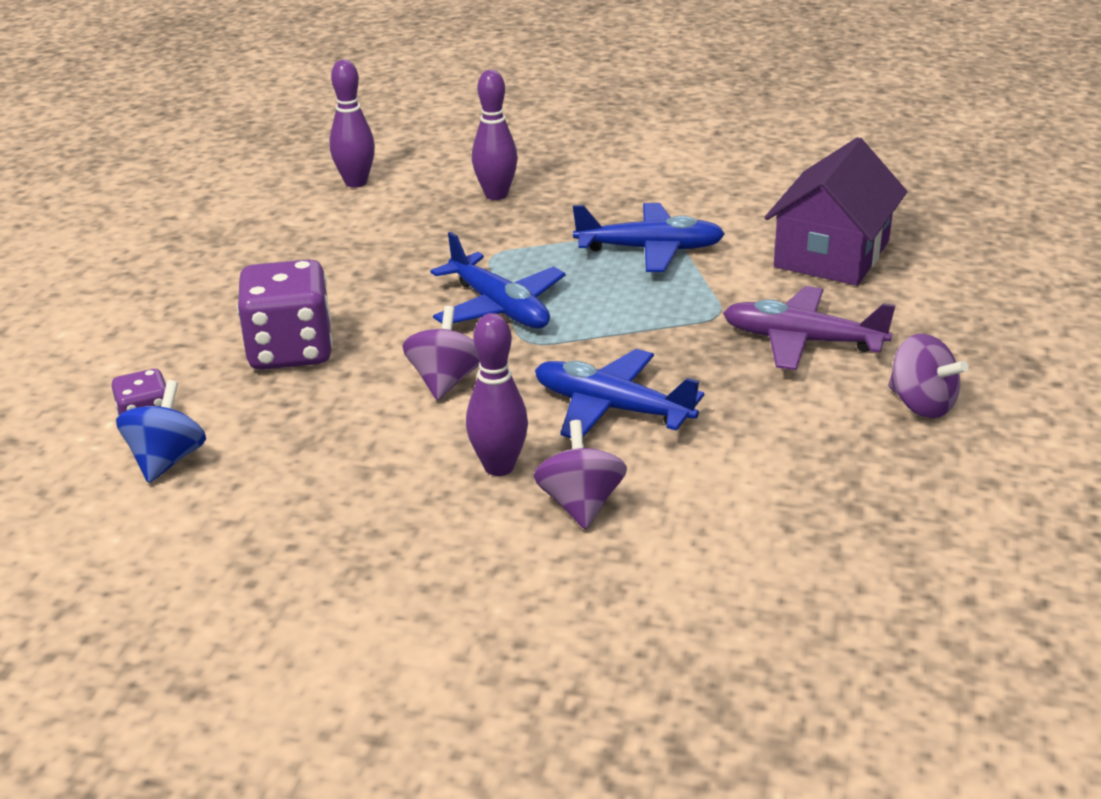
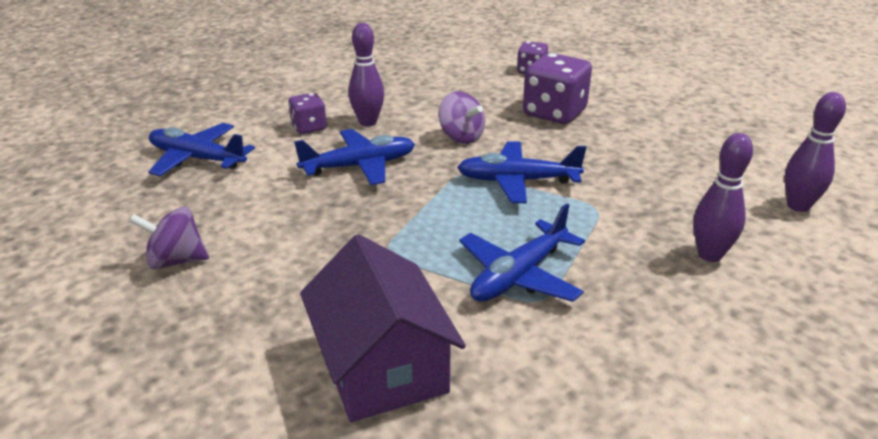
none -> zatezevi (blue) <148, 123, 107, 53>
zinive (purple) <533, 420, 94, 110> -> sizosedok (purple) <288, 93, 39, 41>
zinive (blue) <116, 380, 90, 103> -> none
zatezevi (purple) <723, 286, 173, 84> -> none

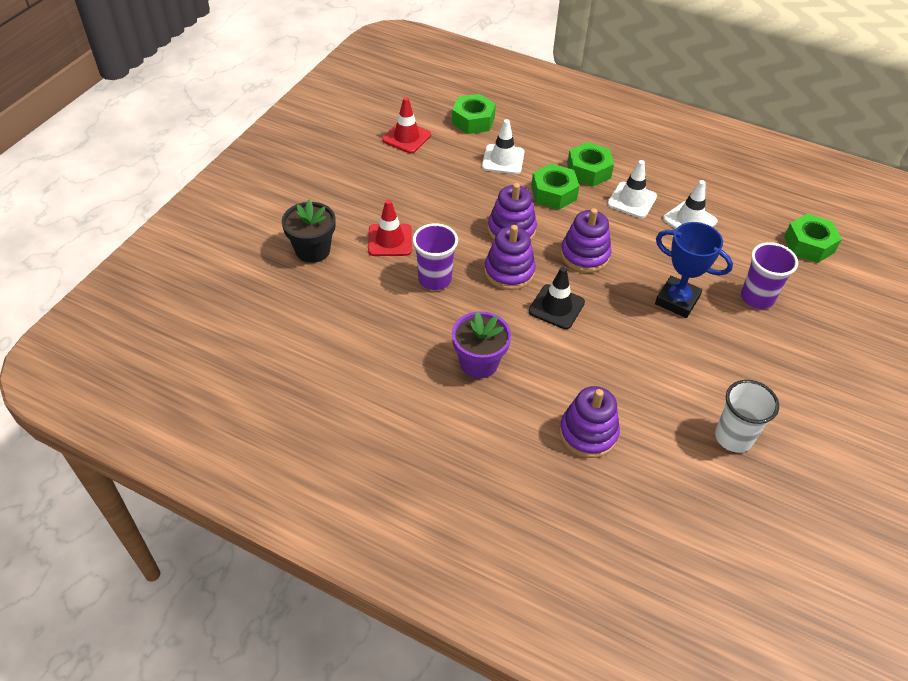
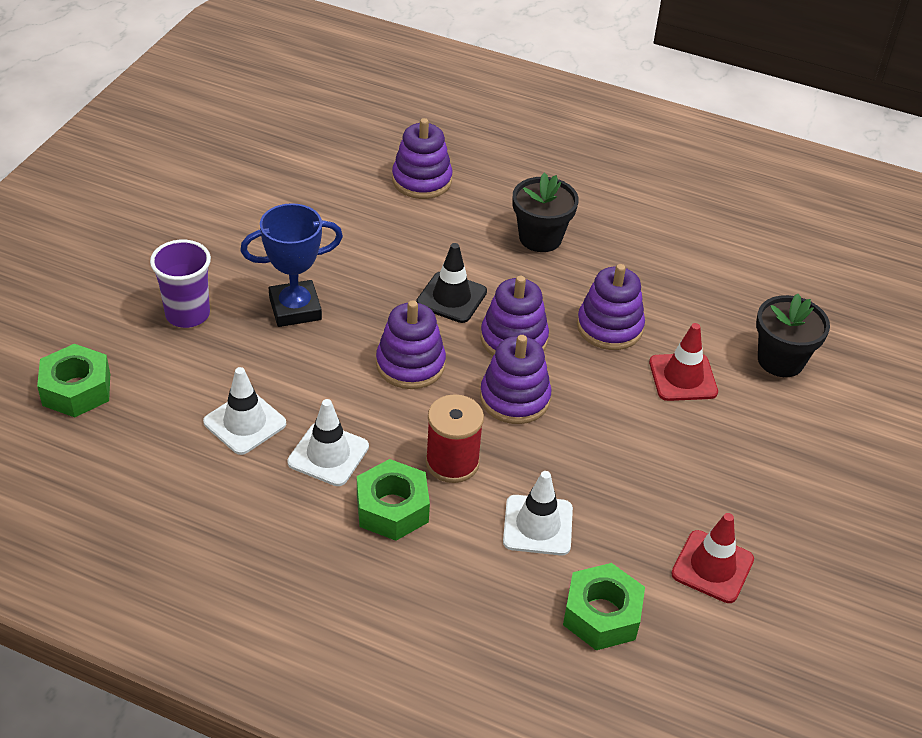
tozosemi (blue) <655, 222, 78, 96> -> tozosemi (blue) <240, 203, 103, 124>, 45 degrees counterclockwise
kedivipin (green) <531, 164, 48, 46> -> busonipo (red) <425, 394, 59, 89>
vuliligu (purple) <452, 311, 59, 68> -> vuliligu (black) <513, 172, 66, 80>
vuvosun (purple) <413, 223, 45, 67> -> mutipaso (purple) <577, 264, 68, 86>
vuvosun (white) <715, 380, 64, 73> -> none

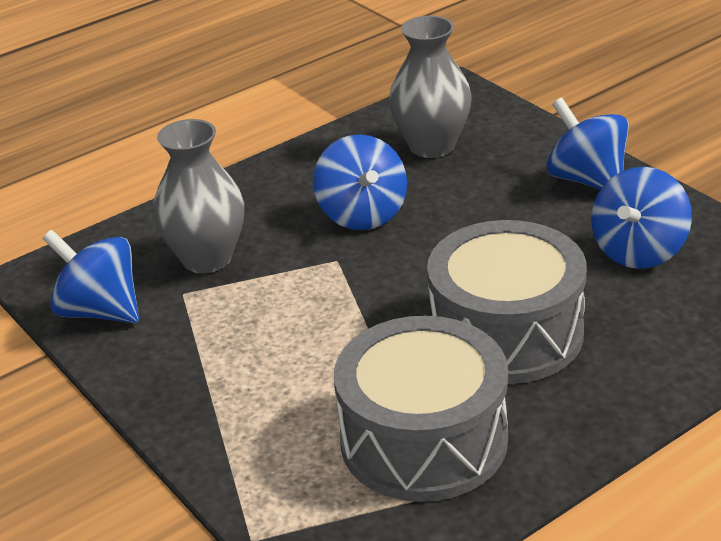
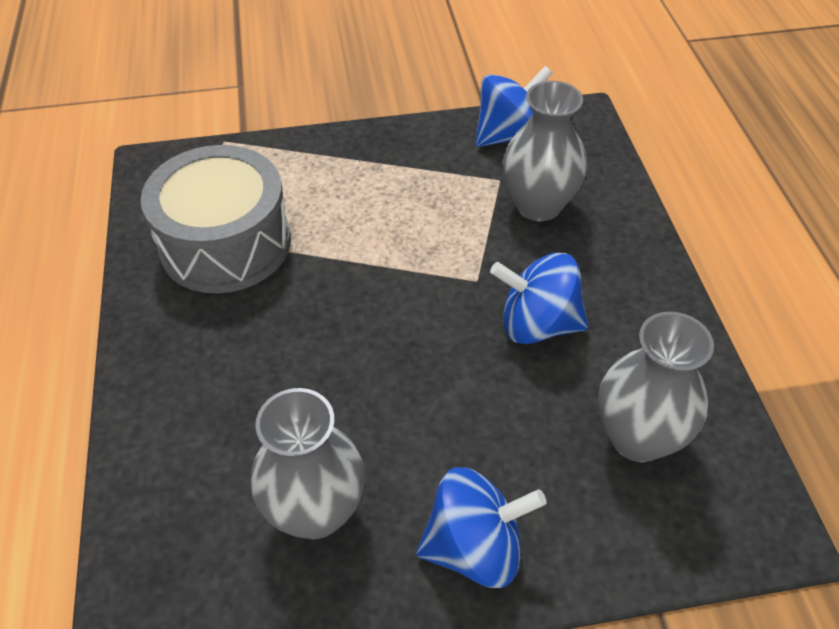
zinive (blue) <591, 167, 101, 102> -> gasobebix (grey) <251, 388, 114, 151>
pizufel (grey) <427, 220, 160, 164> -> none

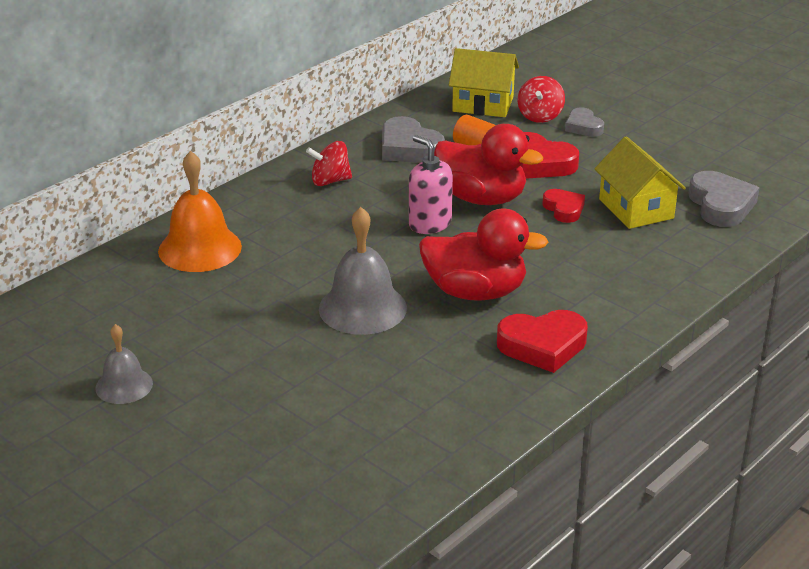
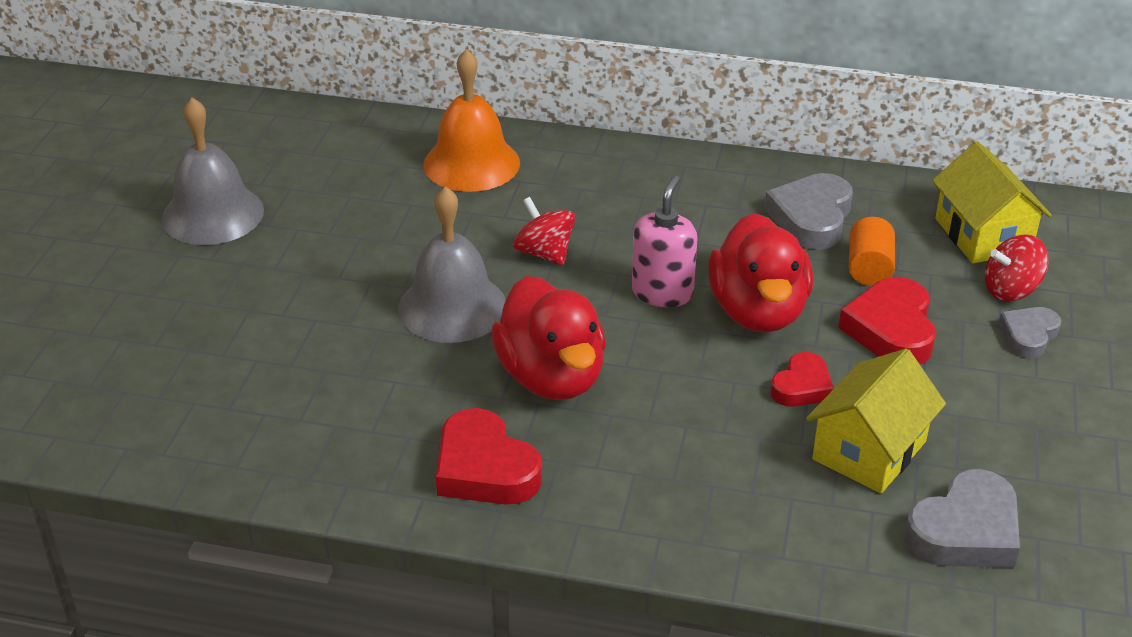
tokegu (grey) <95, 324, 58, 80> -> tokegu (grey) <161, 97, 103, 148>, x1.67
zinive (red) <306, 141, 46, 45> -> zinive (red) <513, 197, 62, 69>, shifted

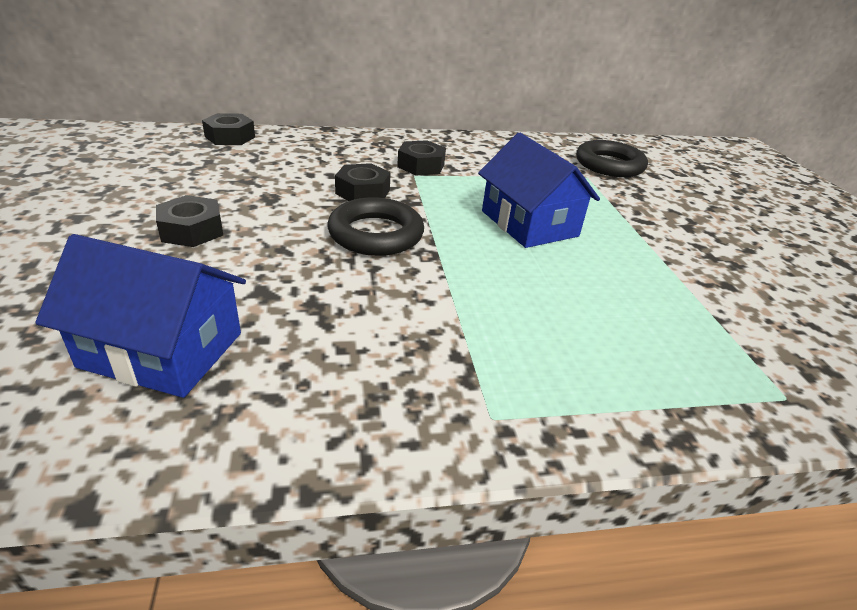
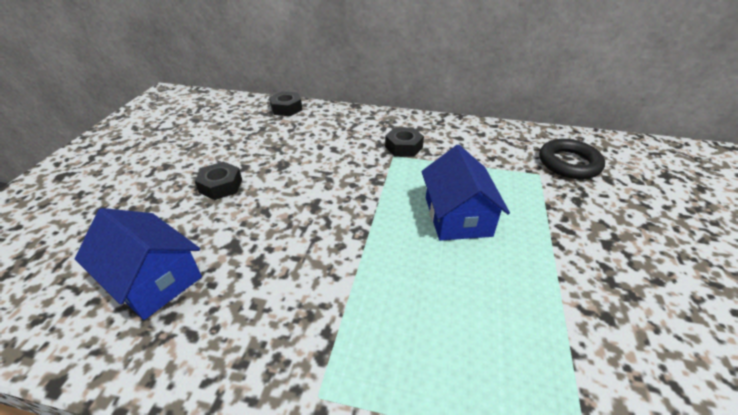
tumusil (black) <327, 197, 97, 59> -> none
kedivipin (black) <335, 163, 56, 38> -> none

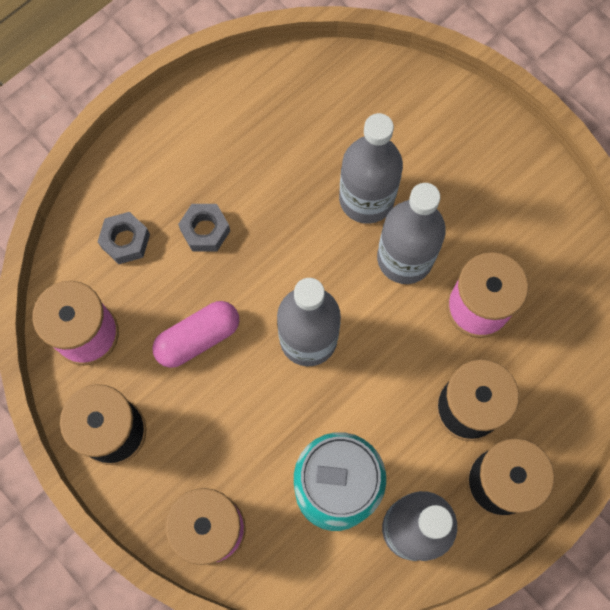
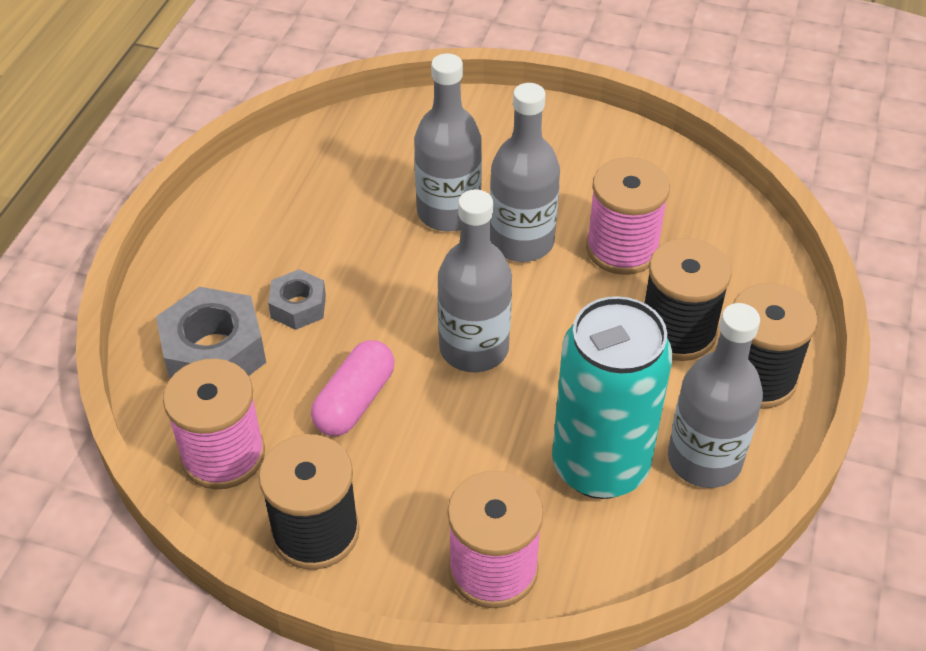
kedivipin (grey) <98, 212, 52, 52> -> kedivipin (grey) <156, 287, 110, 92>, x1.75

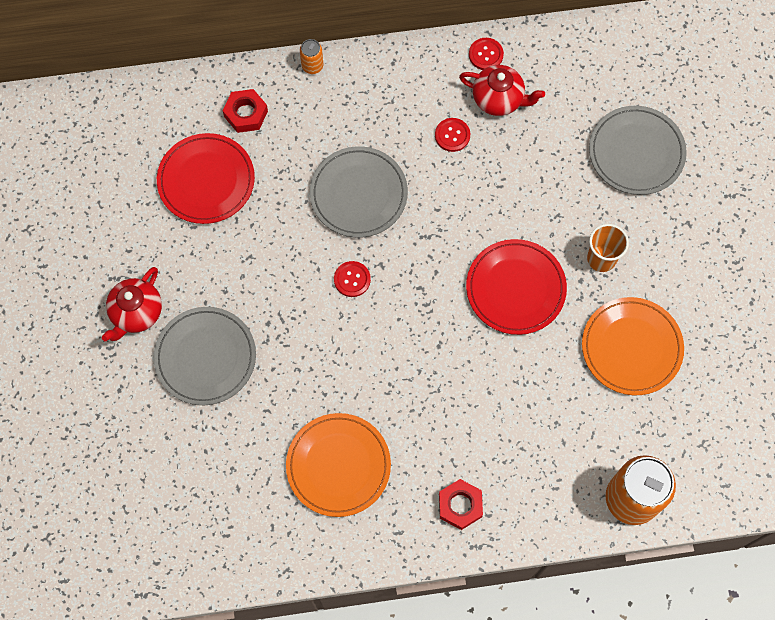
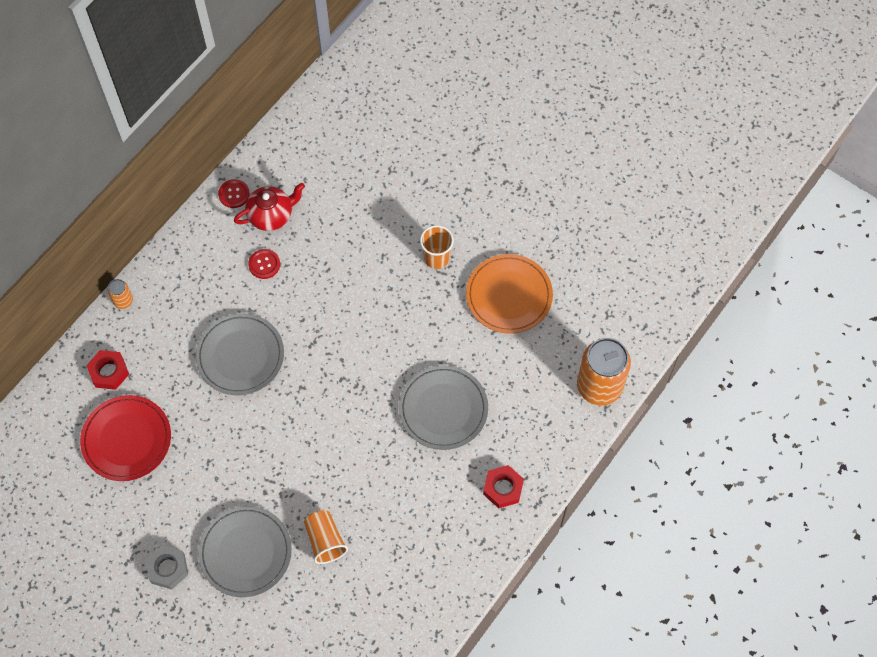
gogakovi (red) <102, 267, 60, 74> -> kedivipin (grey) <146, 545, 42, 44>
none -> vuvosun (orange) <304, 510, 44, 54>
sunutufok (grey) <589, 106, 98, 89> -> sunutufok (grey) <399, 365, 89, 85>, shifted
sunutufok (orange) <286, 413, 105, 104> -> none
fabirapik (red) <334, 261, 37, 36> -> none
sunutufok (red) <466, 239, 101, 96> -> none

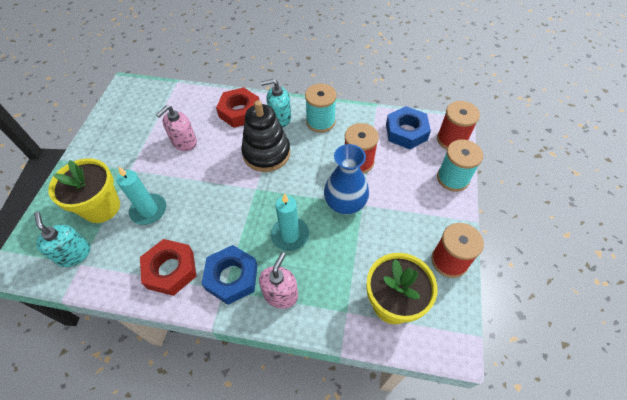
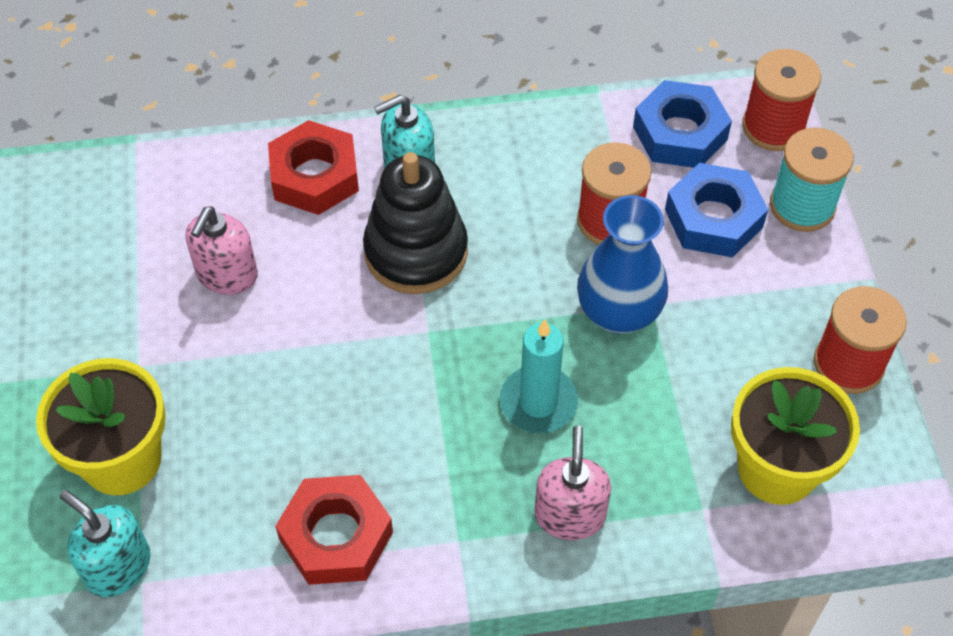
kedivipin (blue) <202, 245, 55, 60> -> kedivipin (blue) <665, 163, 103, 95>, shifted
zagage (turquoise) <116, 166, 50, 59> -> none
busonipo (turquoise) <305, 83, 32, 50> -> none

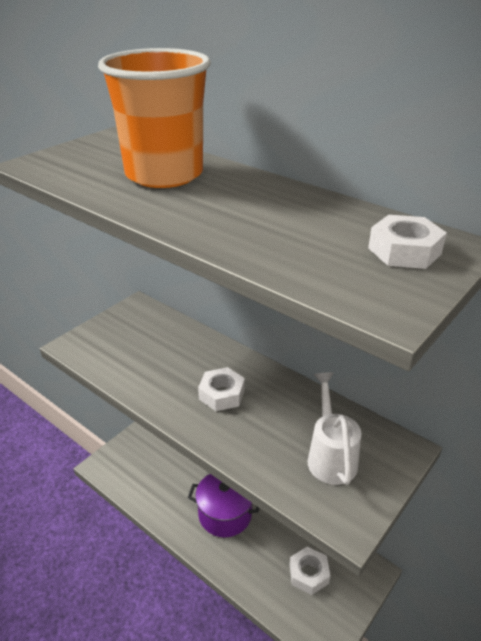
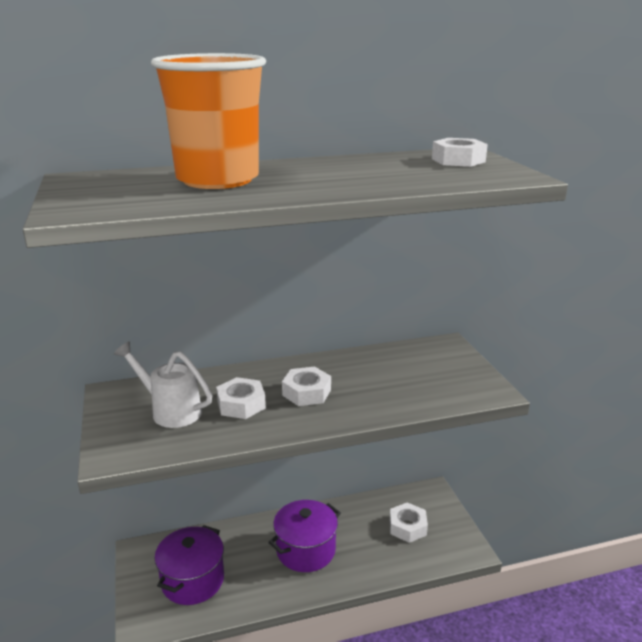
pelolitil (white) <308, 372, 54, 113> -> pelolitil (white) <114, 341, 99, 87>, shifted
none -> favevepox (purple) <155, 525, 69, 80>
none -> kedivipin (white) <216, 377, 50, 42>

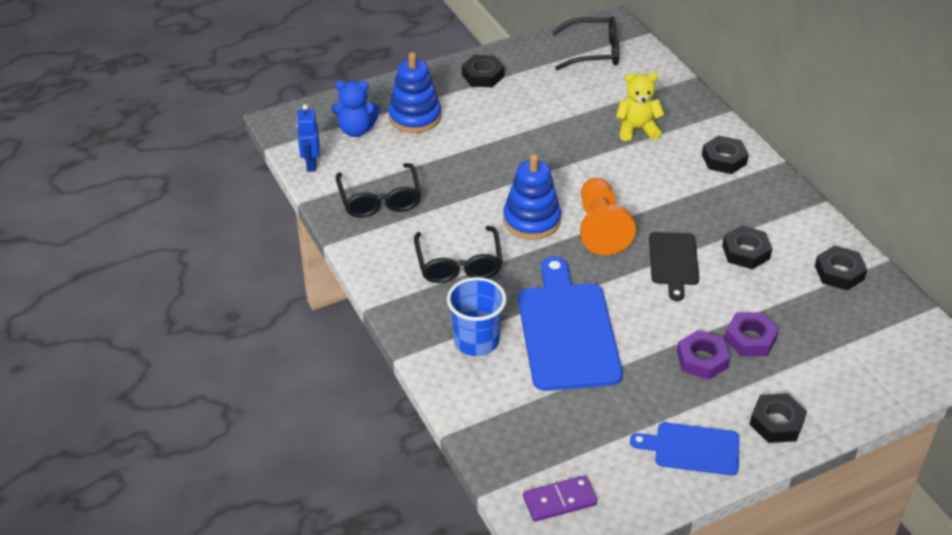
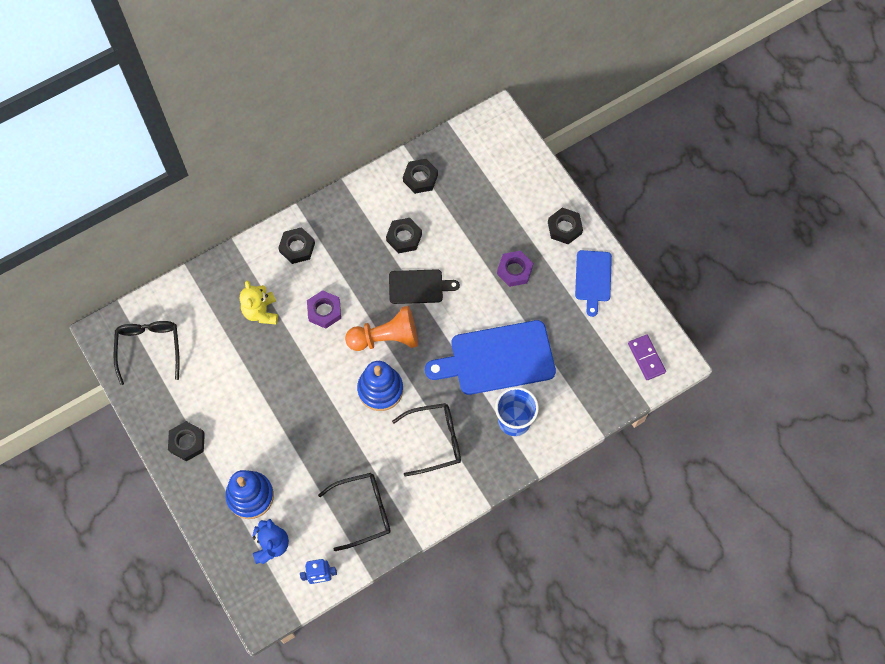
kedivipin (purple) <724, 312, 55, 44> -> kedivipin (purple) <307, 290, 34, 39>, shifted

